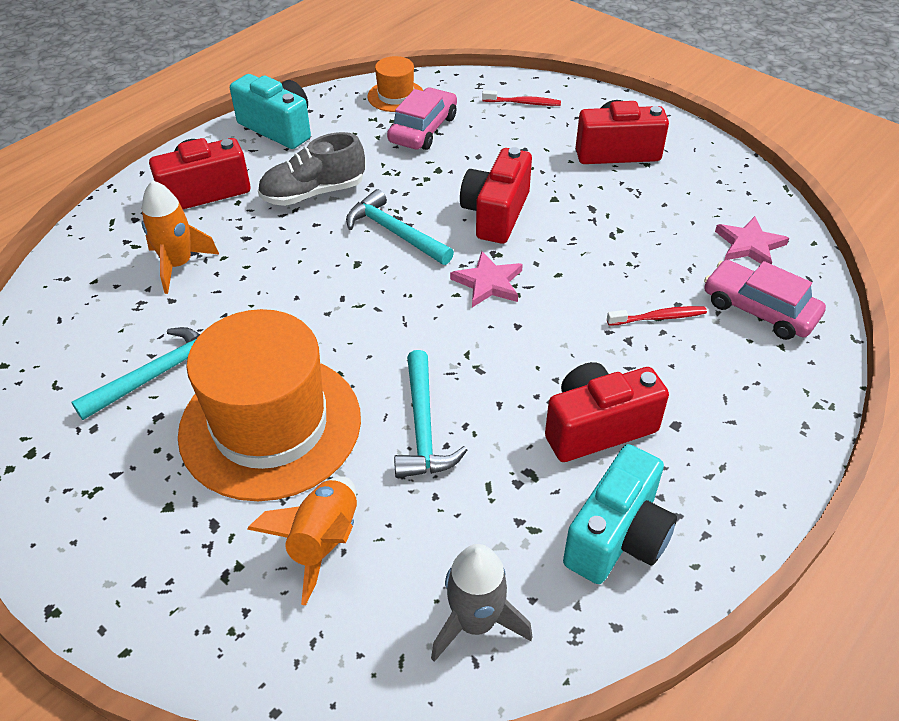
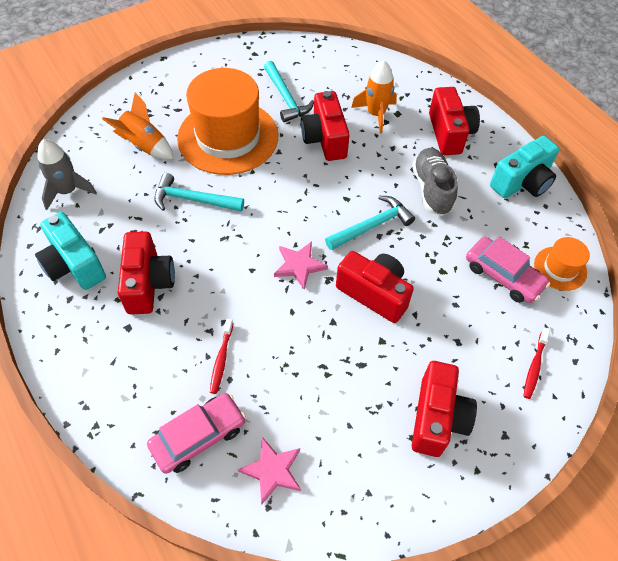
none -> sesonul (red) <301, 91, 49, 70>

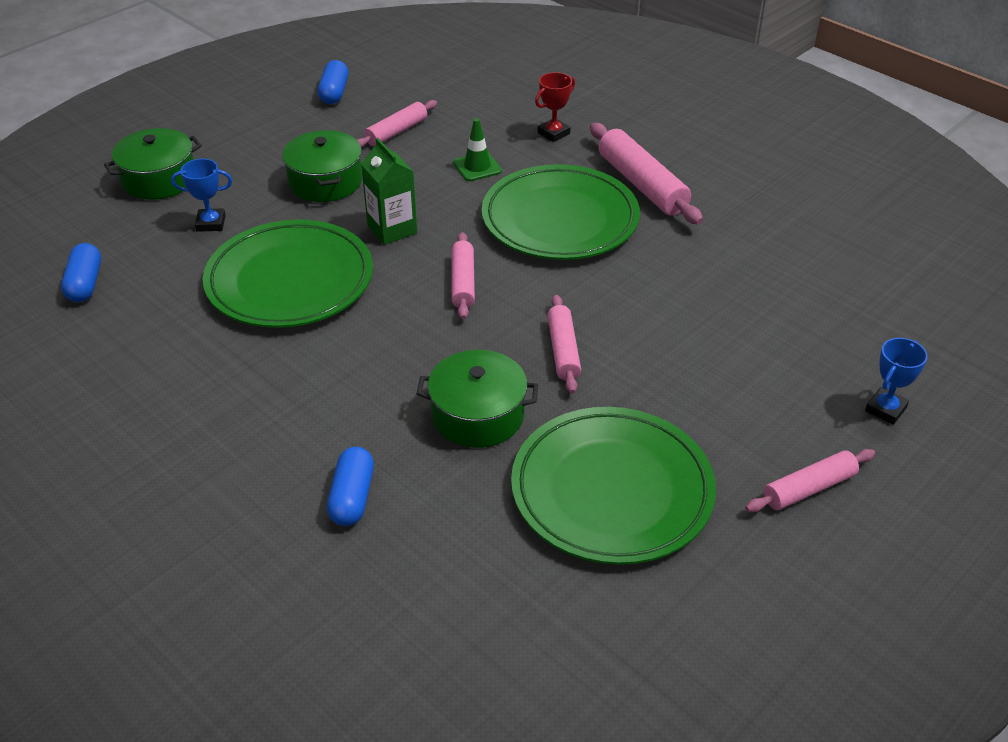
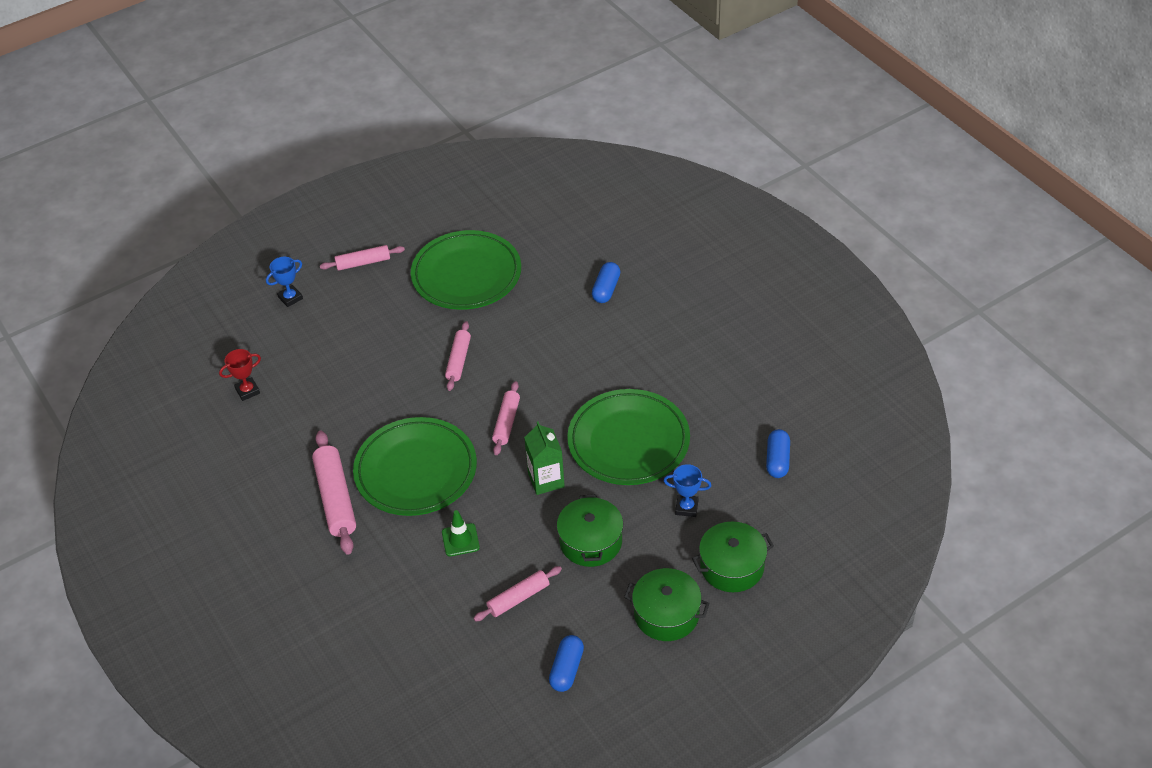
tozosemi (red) <535, 72, 40, 70> -> tozosemi (red) <219, 349, 42, 52>, shifted
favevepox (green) <417, 350, 121, 98> -> favevepox (green) <624, 568, 86, 73>, shifted

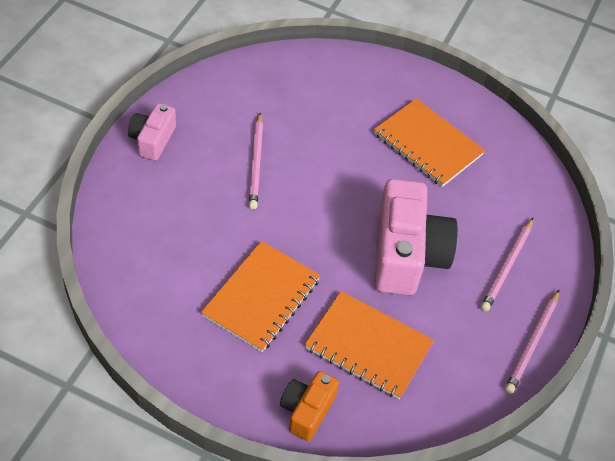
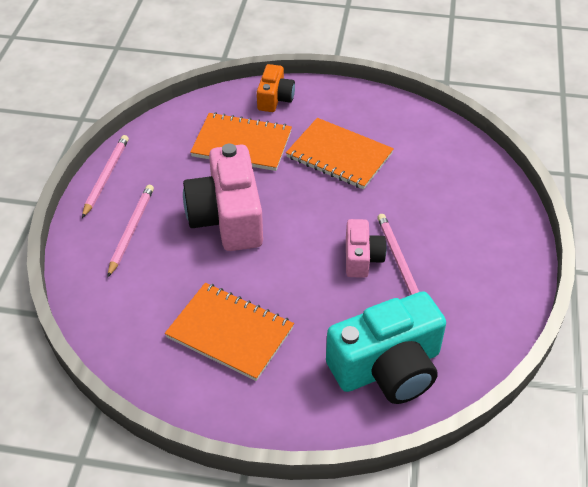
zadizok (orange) <201, 241, 120, 111> -> zadizok (orange) <286, 118, 108, 71>, 75 degrees counterclockwise
none -> sesonul (turquoise) <326, 291, 120, 113>
sesonul (pink) <128, 103, 48, 58> -> sesonul (pink) <346, 219, 41, 59>, shifted

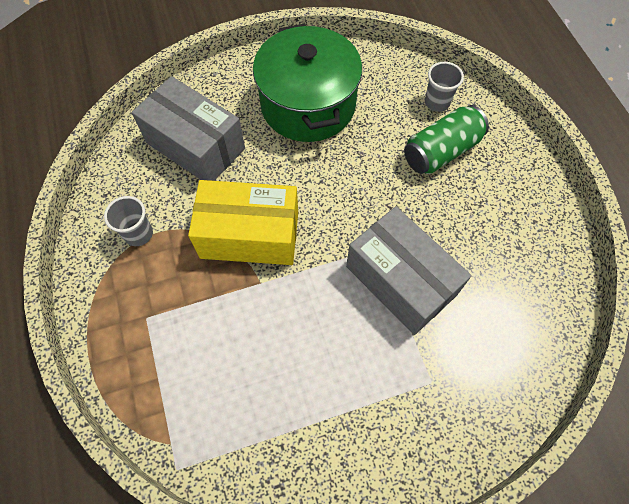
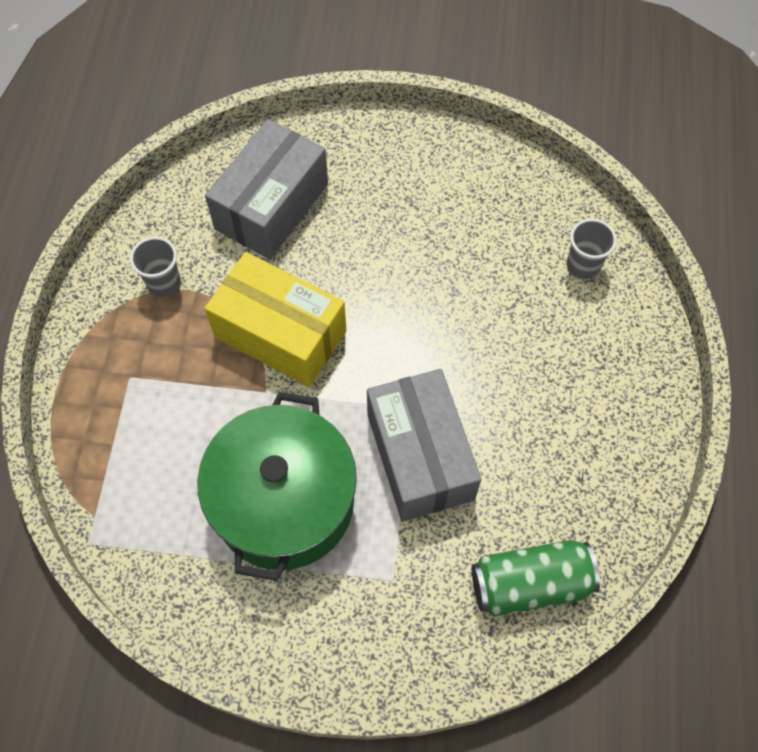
favevepox (green) <253, 23, 109, 119> -> favevepox (green) <197, 392, 160, 189>, shifted
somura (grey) <131, 76, 114, 105> -> somura (grey) <205, 119, 123, 140>, 60 degrees clockwise
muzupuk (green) <404, 105, 85, 69> -> muzupuk (green) <472, 540, 128, 76>, shifted

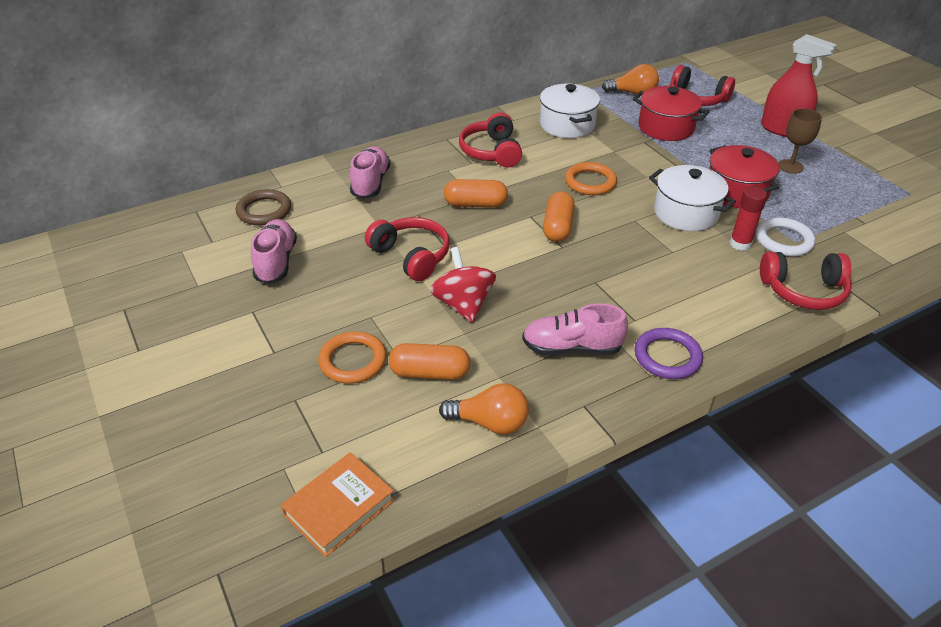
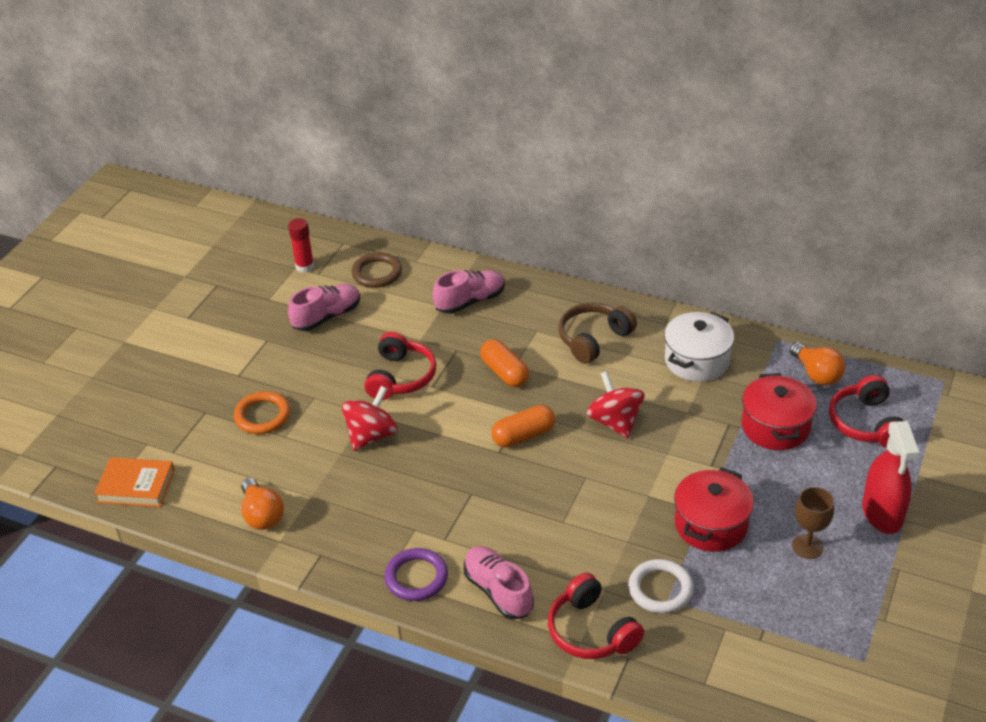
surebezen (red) <730, 186, 37, 65> -> surebezen (red) <288, 218, 26, 55>, shifted
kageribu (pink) <522, 303, 106, 52> -> kageribu (pink) <464, 546, 70, 74>, shifted
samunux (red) <459, 112, 63, 56> -> samunux (brown) <558, 303, 79, 61>
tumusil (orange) <565, 162, 52, 33> -> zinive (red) <587, 371, 57, 67>
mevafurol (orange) <389, 343, 81, 37> -> none
favevepox (white) <649, 165, 87, 66> -> none

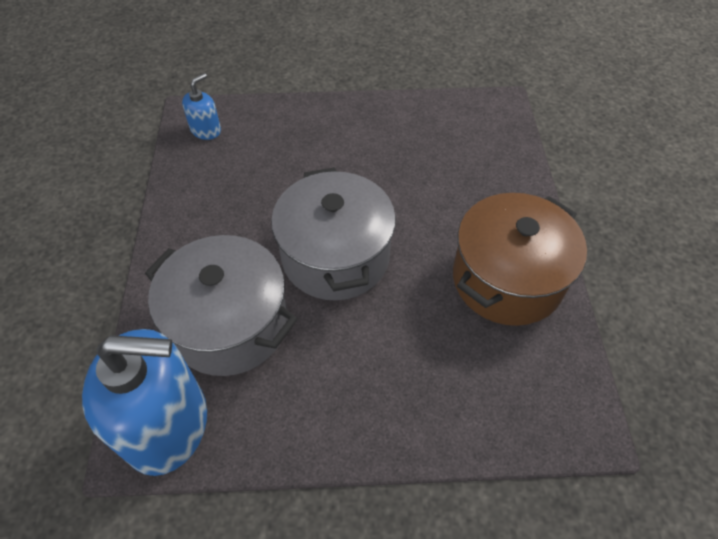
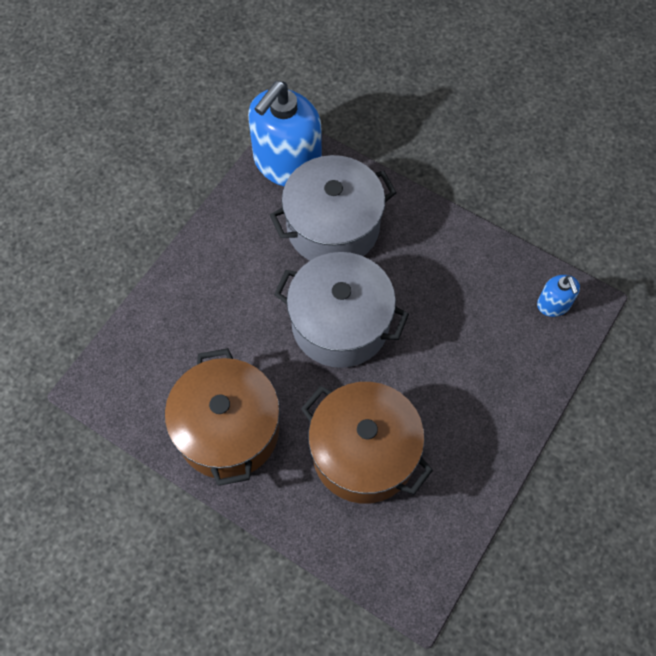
none -> favevepox (brown) <301, 382, 132, 122>

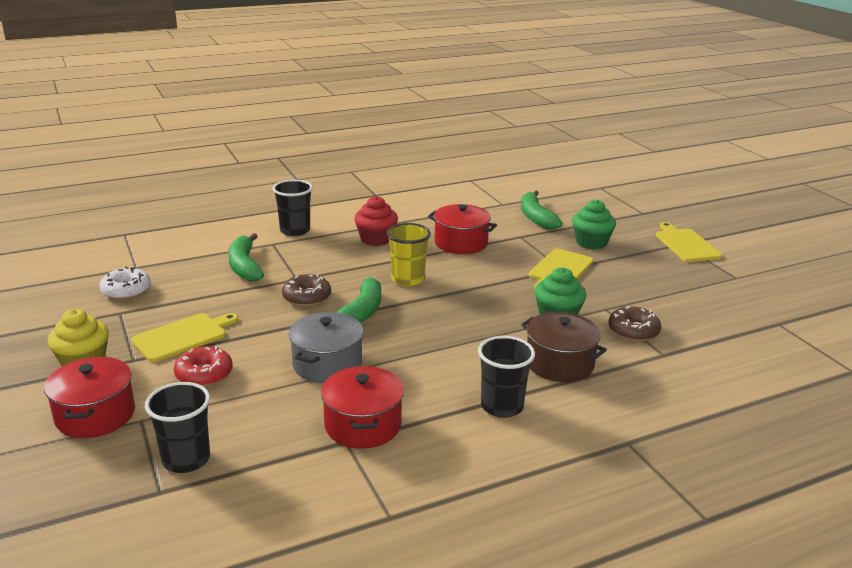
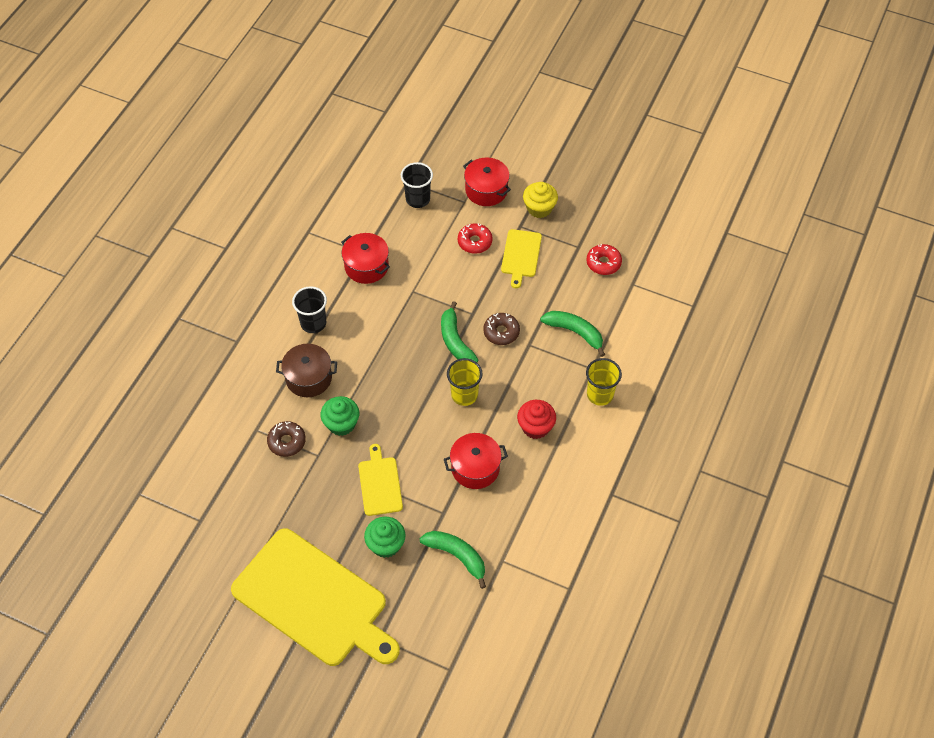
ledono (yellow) <656, 222, 66, 40> -> ledono (yellow) <231, 528, 169, 138>, x2.20
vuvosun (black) <273, 180, 40, 56> -> vuvosun (yellow) <586, 358, 36, 48>
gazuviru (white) <100, 267, 51, 33> -> gazuviru (red) <587, 244, 35, 31>
favevepox (grey) <289, 312, 75, 71> -> none

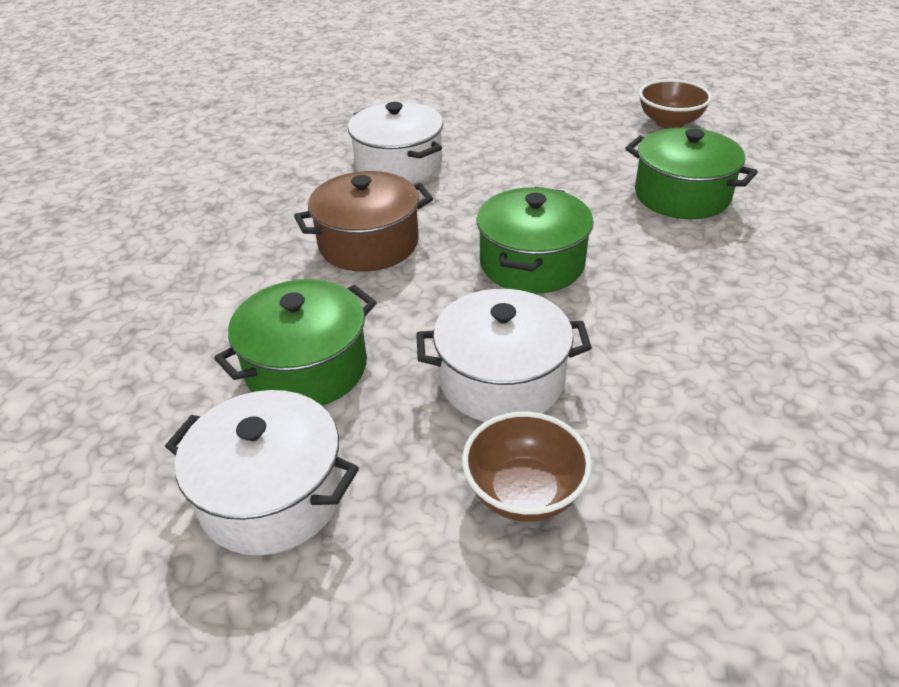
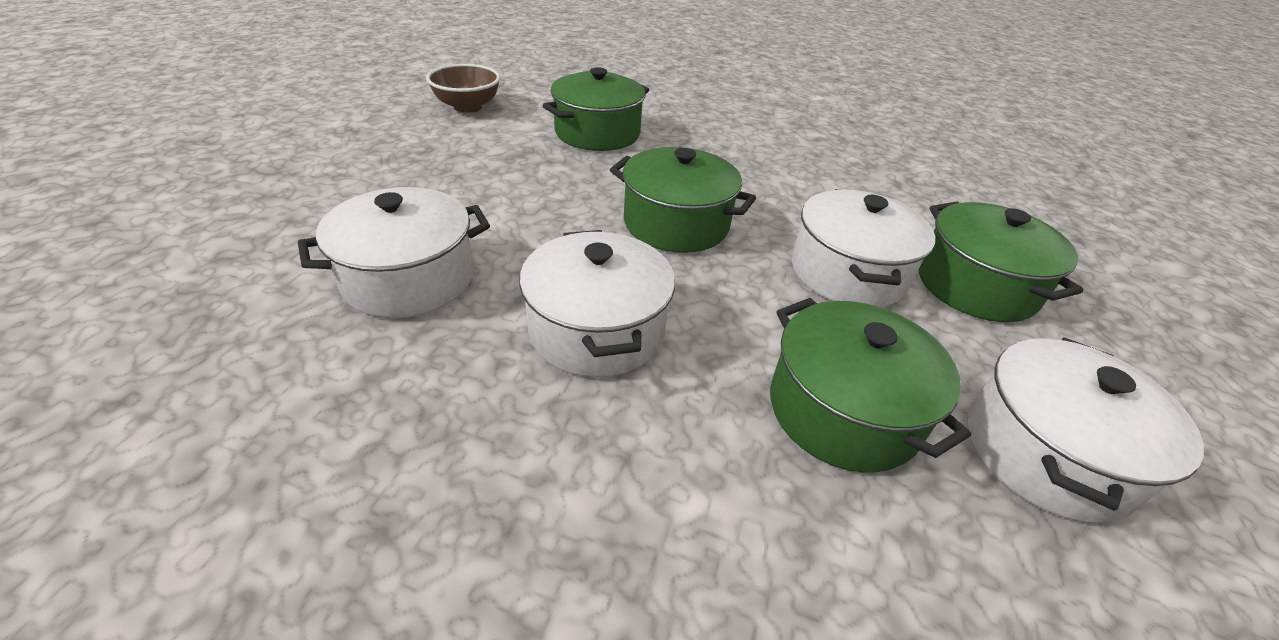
favevepox (brown) <294, 171, 139, 101> -> favevepox (white) <519, 230, 156, 148>
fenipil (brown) <462, 412, 130, 110> -> favevepox (green) <919, 201, 164, 121>

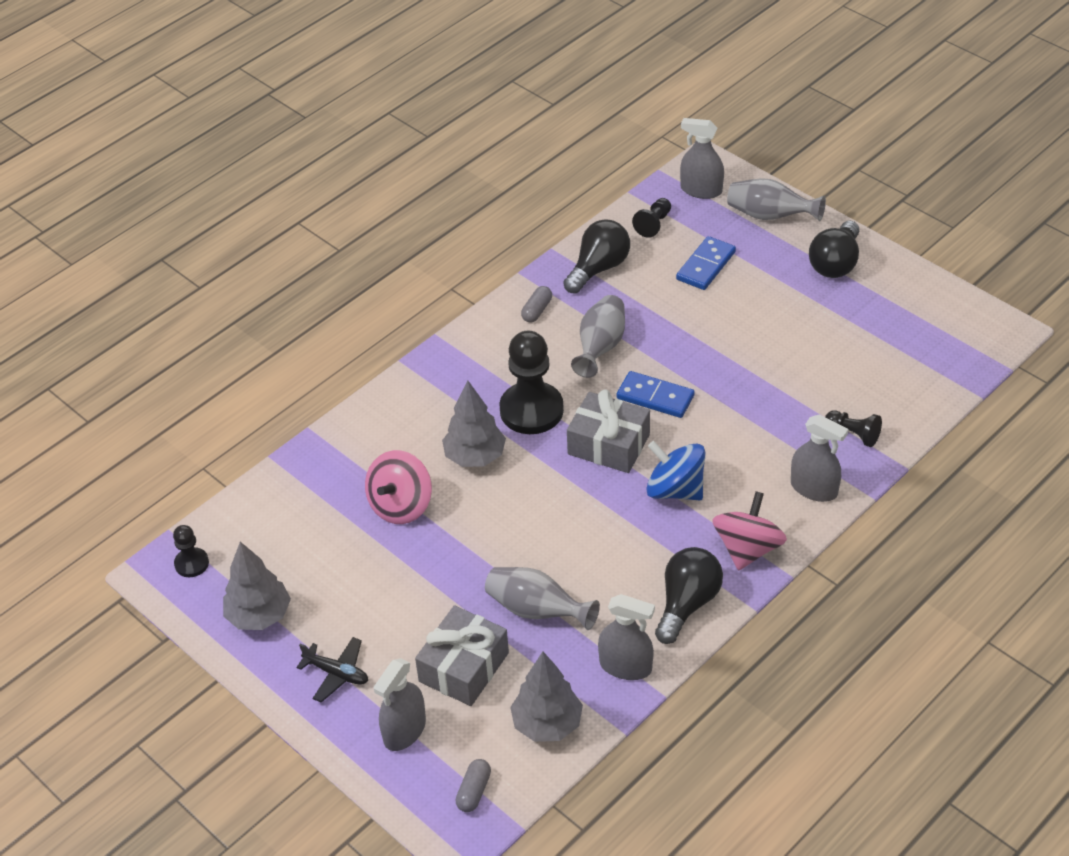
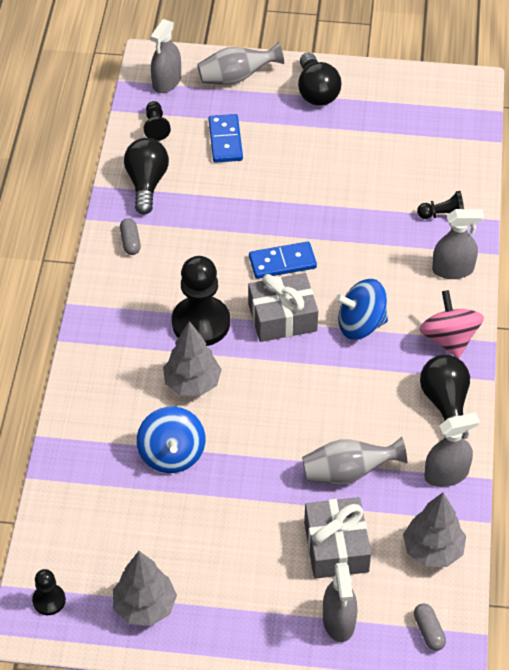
zinive (pink) <365, 450, 67, 74> -> zinive (blue) <137, 407, 68, 66>
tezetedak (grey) <680, 118, 44, 81> -> tezetedak (grey) <150, 19, 31, 74>, 45 degrees counterclockwise
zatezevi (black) <297, 637, 71, 66> -> none
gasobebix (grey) <571, 295, 54, 83> -> none

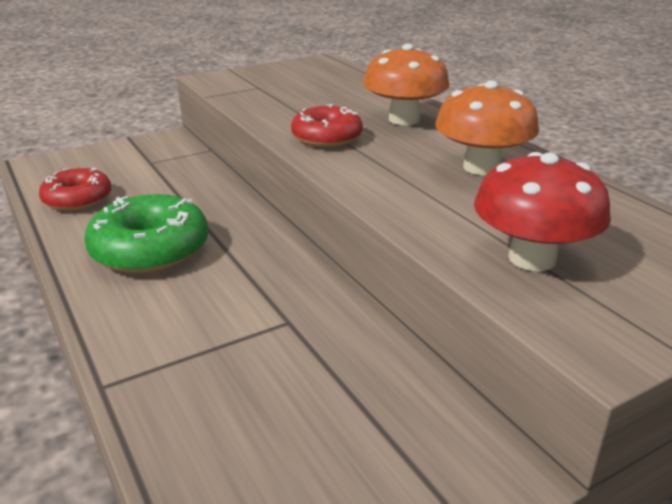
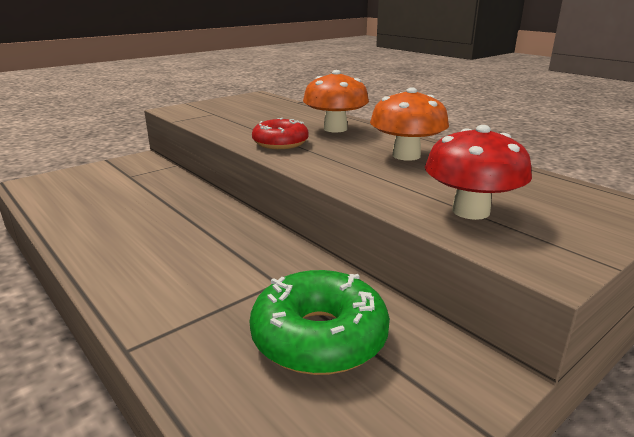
gazuviru (green) <85, 194, 123, 80> -> gazuviru (green) <249, 270, 141, 105>, shifted
gazuviru (red) <39, 168, 73, 43> -> none

